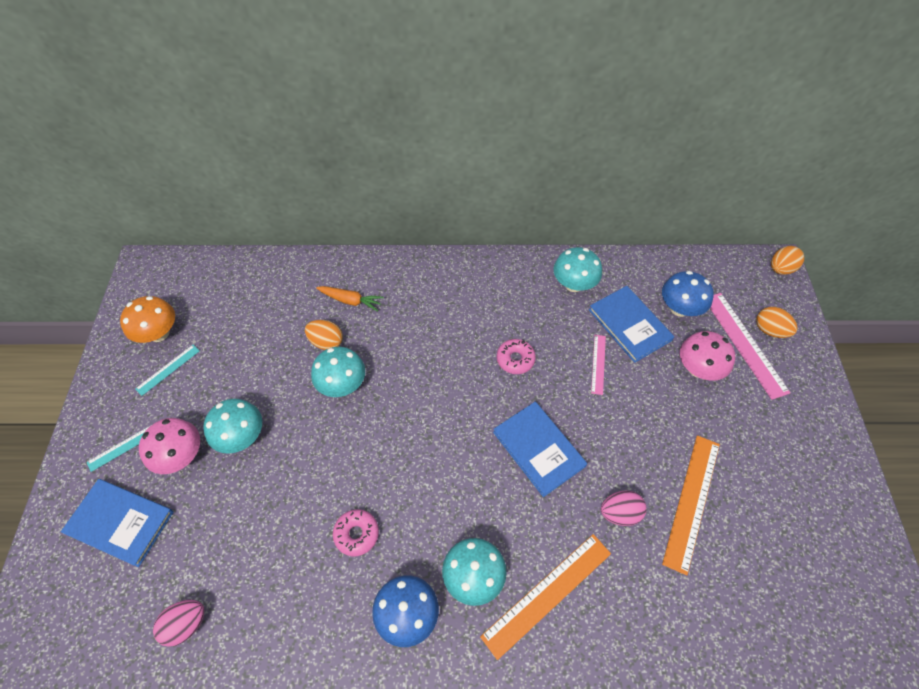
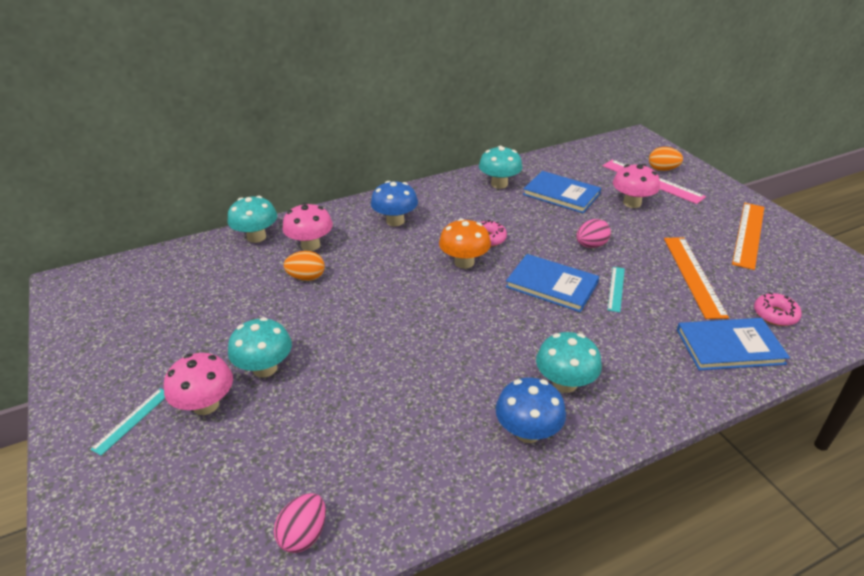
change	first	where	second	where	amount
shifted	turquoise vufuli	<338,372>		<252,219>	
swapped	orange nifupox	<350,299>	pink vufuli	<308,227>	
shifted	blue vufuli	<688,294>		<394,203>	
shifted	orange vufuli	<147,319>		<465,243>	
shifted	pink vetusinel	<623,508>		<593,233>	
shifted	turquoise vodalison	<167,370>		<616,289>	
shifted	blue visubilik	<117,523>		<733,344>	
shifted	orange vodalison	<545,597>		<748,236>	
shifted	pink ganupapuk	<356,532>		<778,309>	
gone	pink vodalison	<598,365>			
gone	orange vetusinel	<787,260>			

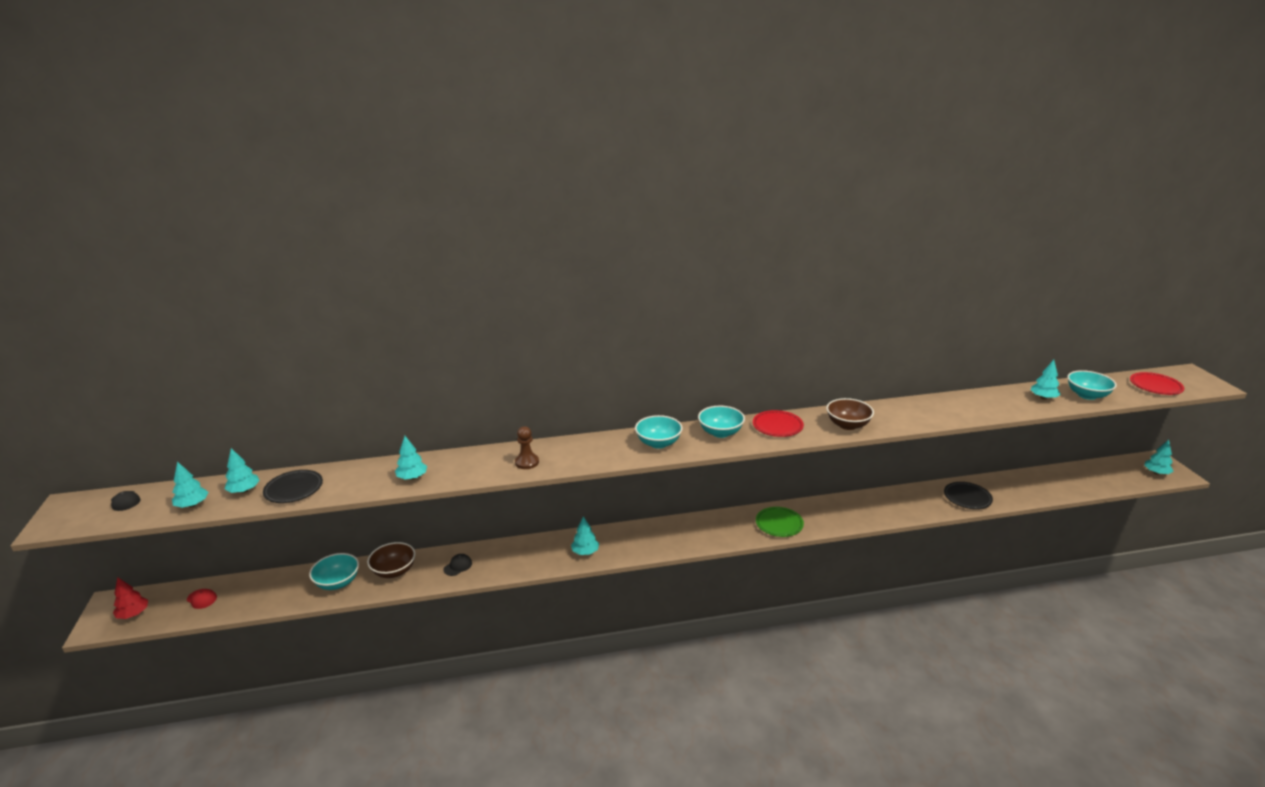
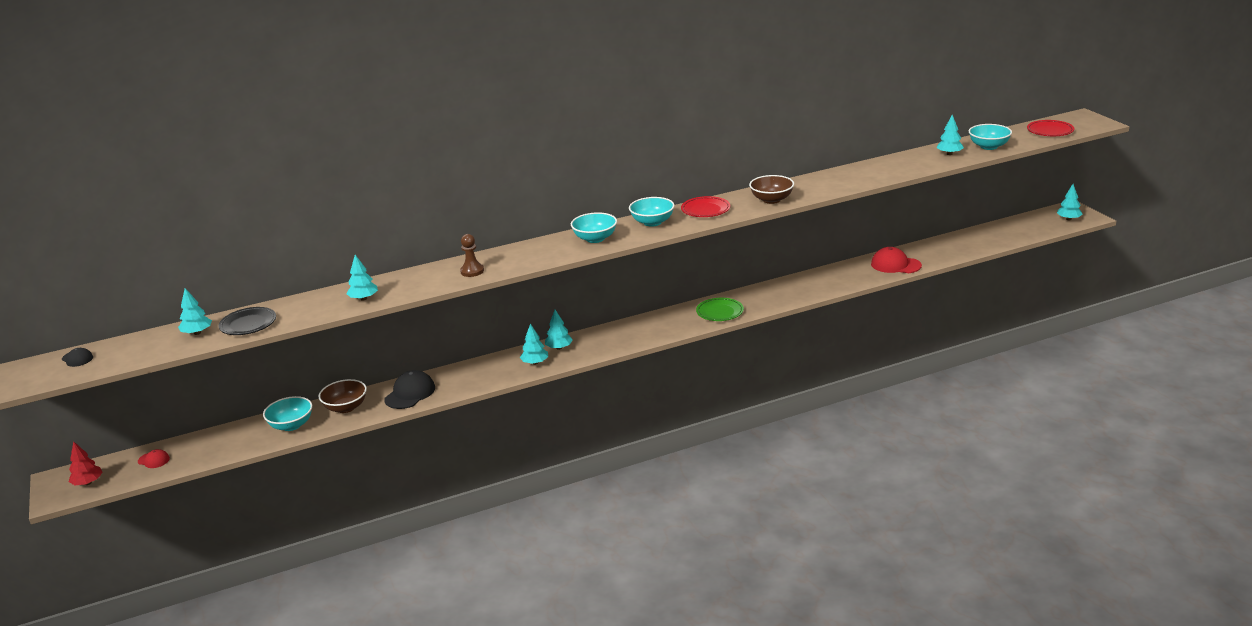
change	first	where	second	where	amount
scaled	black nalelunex	<458,565>		<409,389>	x1.86
shifted	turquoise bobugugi	<190,485>		<559,330>	
swapped	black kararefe	<968,495>	red nalelunex	<896,260>	

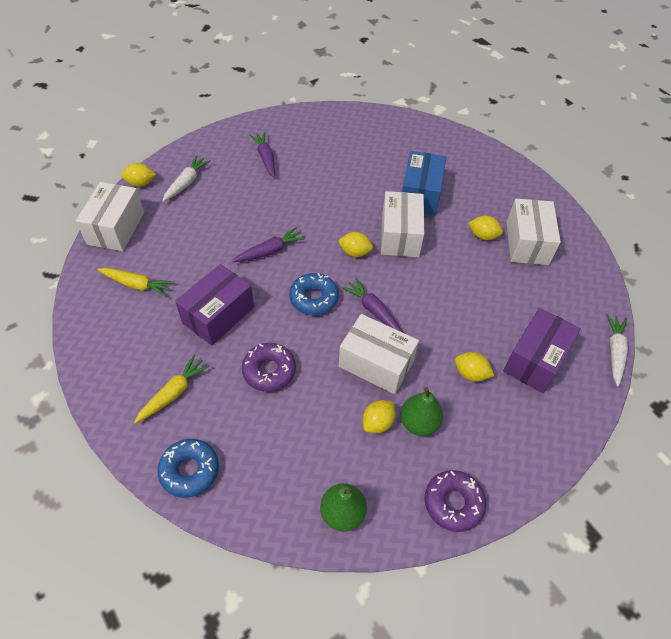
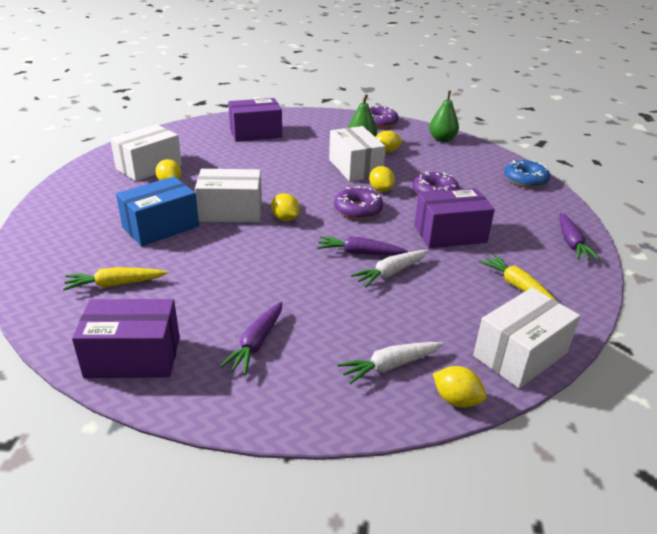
change	first	where	second	where	amount
shifted	yellow nifupox	<172,389>		<115,278>	
new			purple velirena	<126,338>	
rotated	white velirena	<402,224>		<228,195>	45 degrees clockwise
repainted	blue ganupapuk	<314,294>	purple ganupapuk	<358,203>	
shifted	white nifupox	<617,350>		<389,269>	
shifted	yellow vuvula	<474,366>		<382,179>	
shifted	purple nifupox	<372,305>		<579,236>	

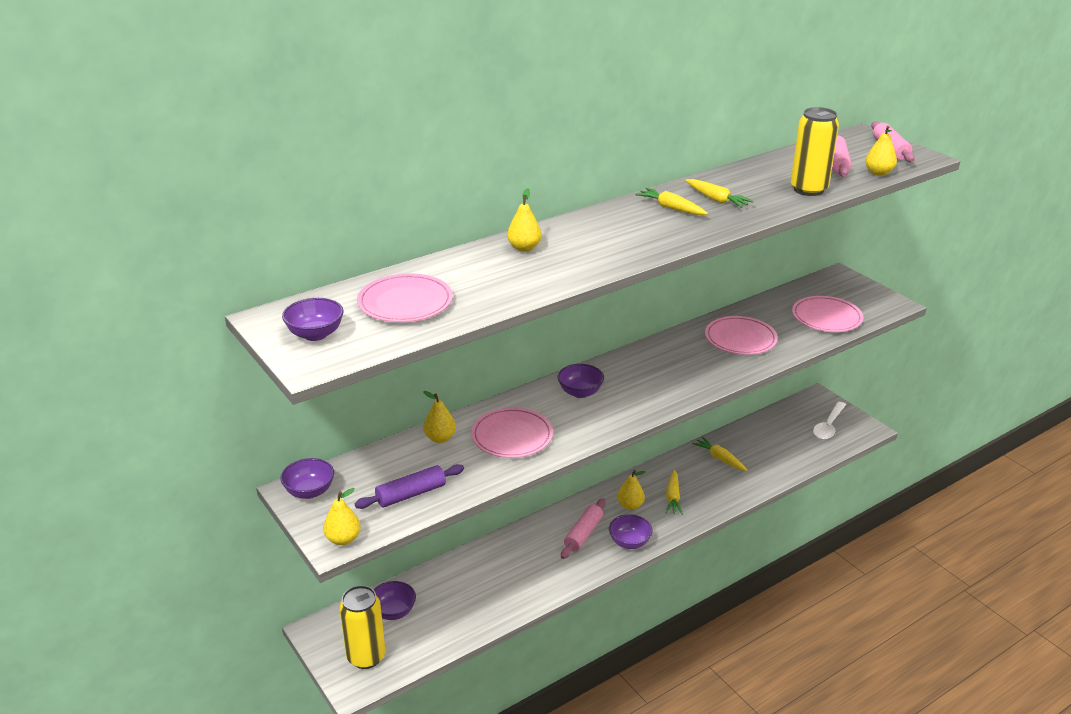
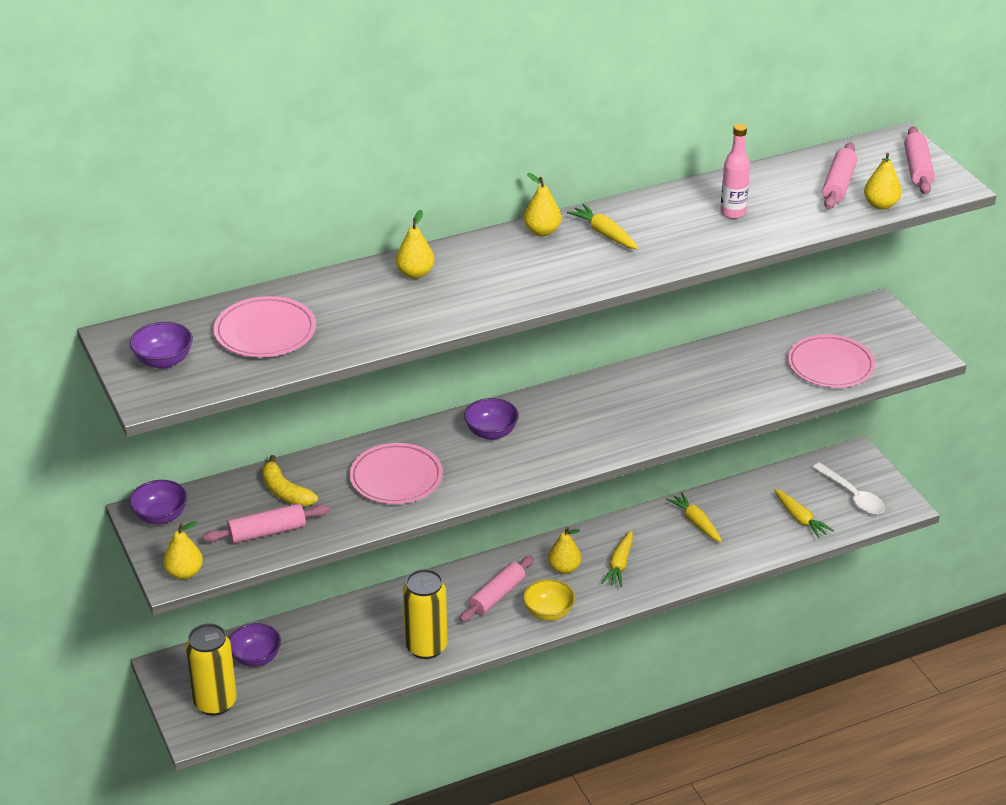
change	first	where	second	where	amount
repainted	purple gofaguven	<409,486>	pink gofaguven	<266,524>	
new			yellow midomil	<290,480>	
shifted	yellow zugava	<815,151>		<425,614>	
repainted	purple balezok	<630,531>	yellow balezok	<549,600>	
shifted	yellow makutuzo	<439,417>		<542,204>	
new			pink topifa	<735,171>	
shifted	yellow nifupox	<719,193>		<804,514>	
rotated	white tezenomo	<829,420>		<848,488>	75 degrees counterclockwise
gone	pink kararefe	<741,335>			

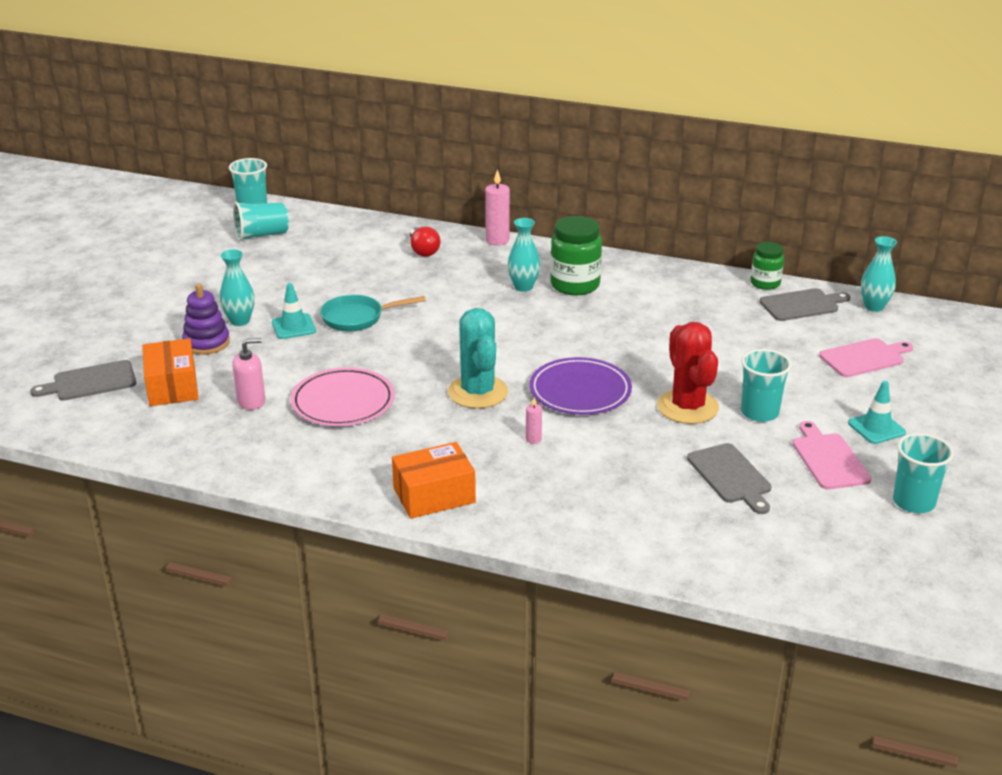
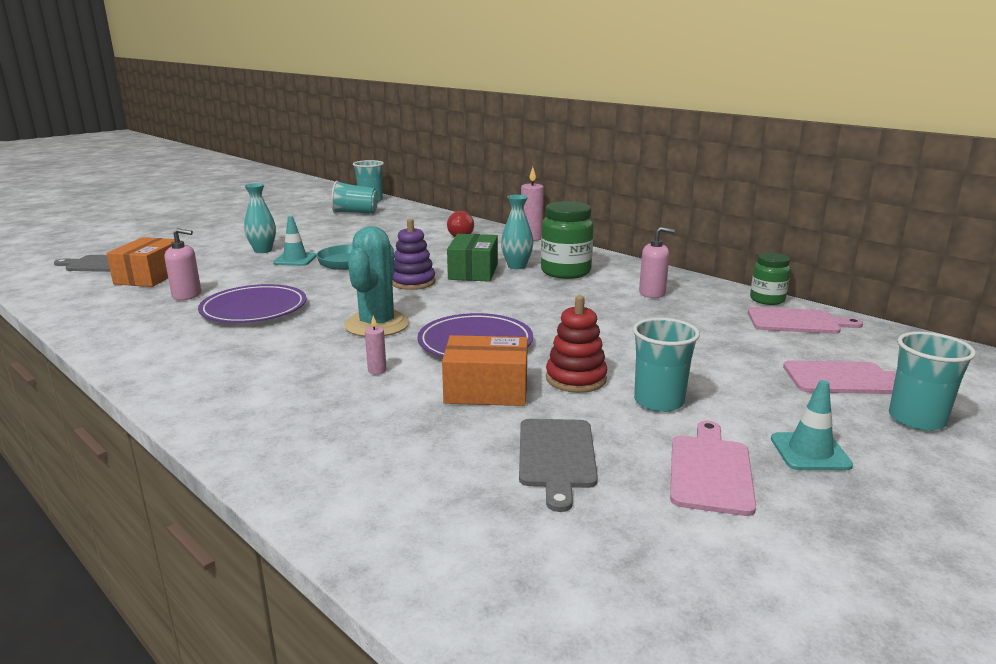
change	first	where	second	where	amount
repainted	pink kararefe	<343,396>	purple kararefe	<252,303>	
shifted	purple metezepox	<206,319>		<413,254>	
shifted	orange velirena	<434,480>		<485,370>	
new			green velirena	<472,258>	
swapped	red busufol	<688,373>	red metezepox	<576,344>	
new			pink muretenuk	<657,262>	
repainted	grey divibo	<804,304>	pink divibo	<805,320>	
shifted	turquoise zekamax	<923,473>		<932,381>	
gone	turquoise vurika	<879,274>			

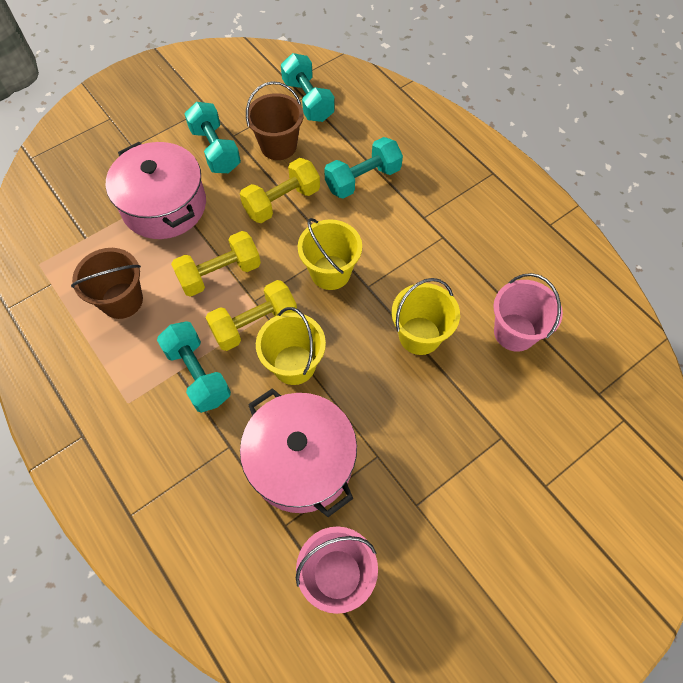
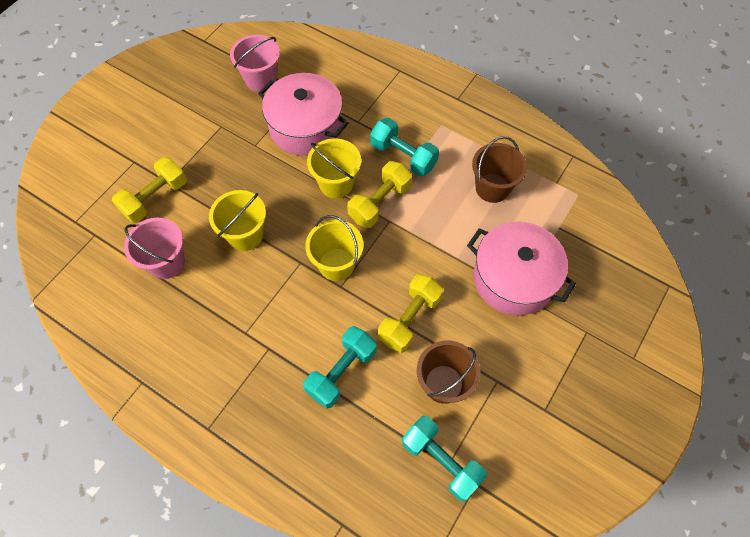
change	first	where	second	where	amount
shifted	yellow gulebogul	<216,264>		<149,190>	
gone	turquoise gulebogul	<213,137>			

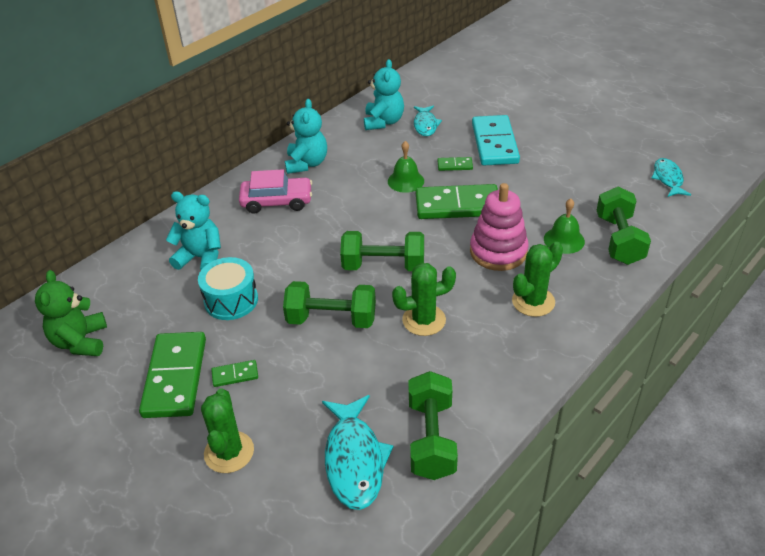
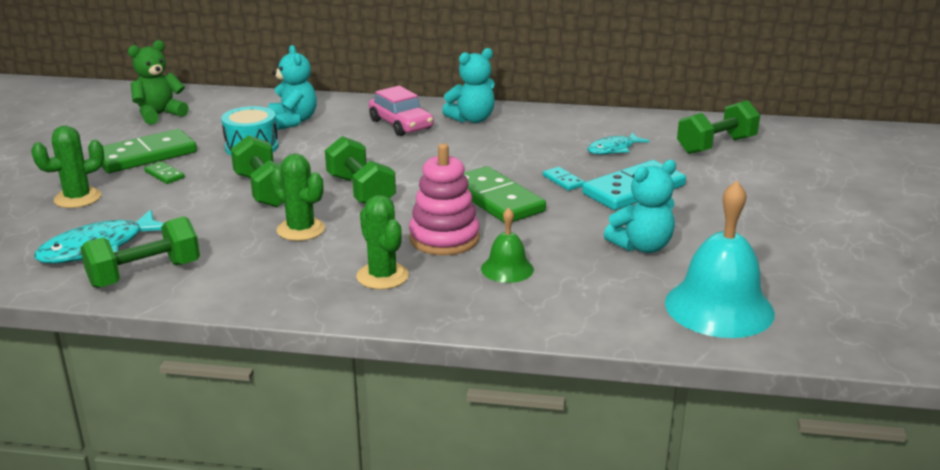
change	first	where	second	where	amount
rotated	green busufol	<537,279>		<382,242>	45 degrees clockwise
repainted	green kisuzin	<455,164>	turquoise kisuzin	<564,179>	
shifted	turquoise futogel	<384,94>		<640,206>	
swapped	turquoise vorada	<671,177>	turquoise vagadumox	<720,259>	
shifted	green gulebogul	<624,225>		<718,127>	
gone	green vagadumox	<406,167>			

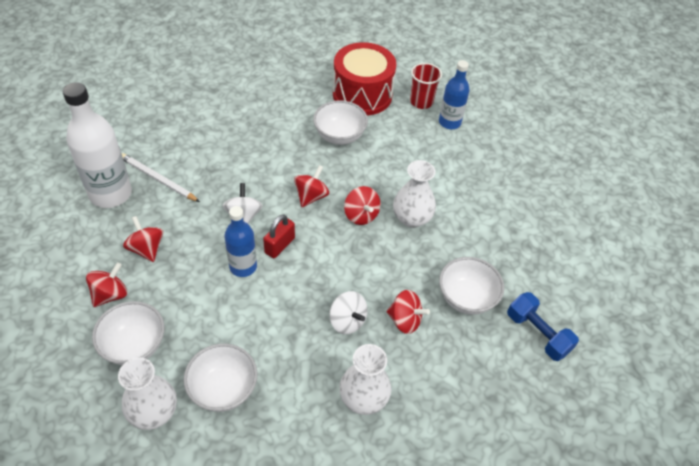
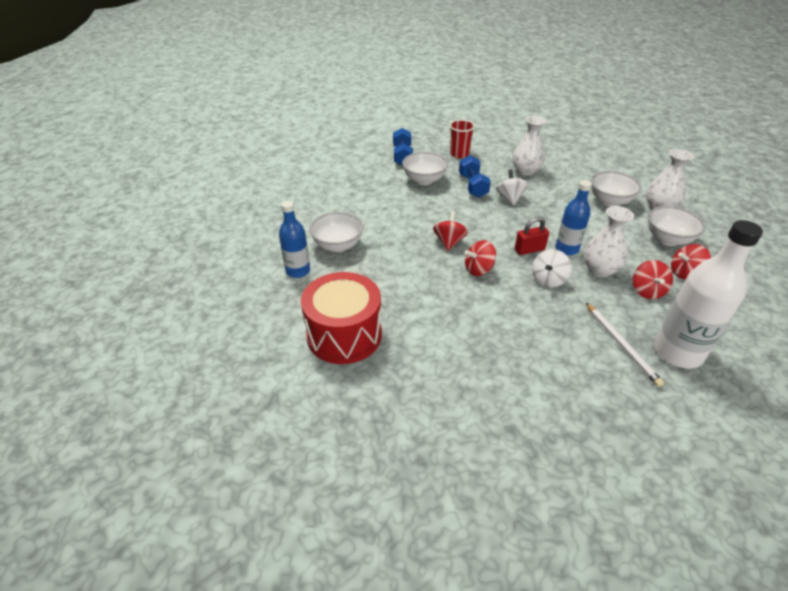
change	first	where	second	where	amount
shifted	white balezok	<340,122>		<336,232>	
shifted	red zekamax	<426,86>		<462,139>	
swapped	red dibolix	<408,312>	blue gulebogul	<475,176>	
shifted	white vurika	<414,194>		<609,241>	

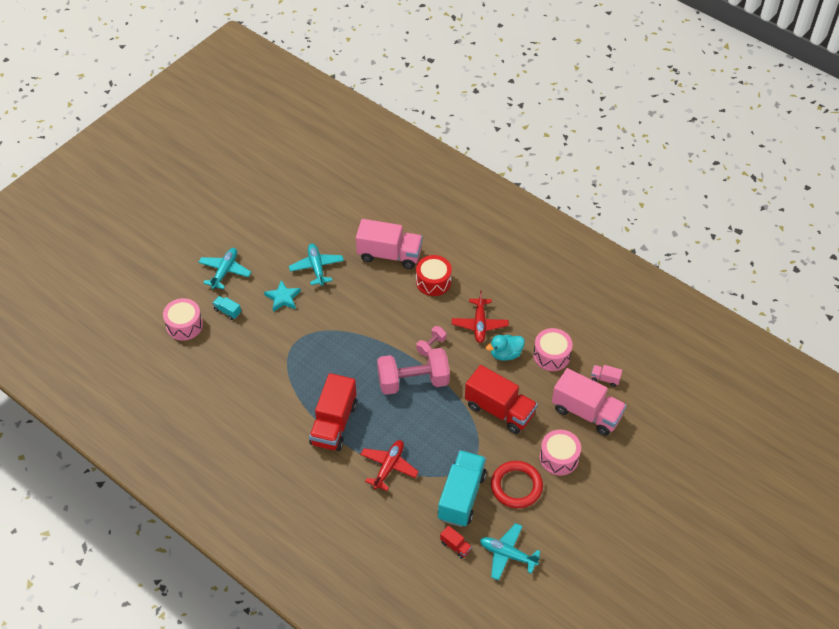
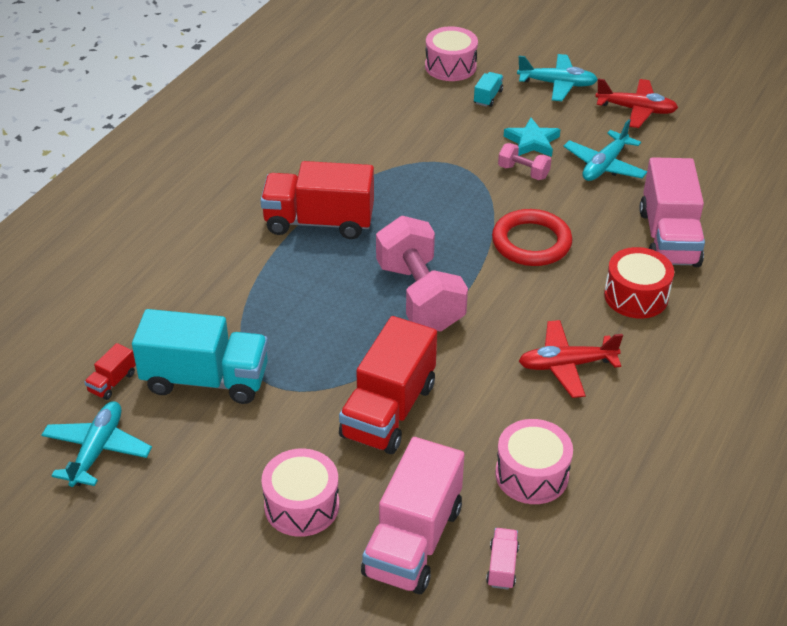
change	first	where	second	where	amount
shifted	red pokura	<517,484>		<532,237>	
shifted	pink gulebogul	<431,341>		<524,161>	
rotated	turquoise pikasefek	<316,265>		<605,150>	150 degrees clockwise
shifted	red pikasefek	<389,465>		<636,103>	
gone	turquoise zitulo	<505,348>			

